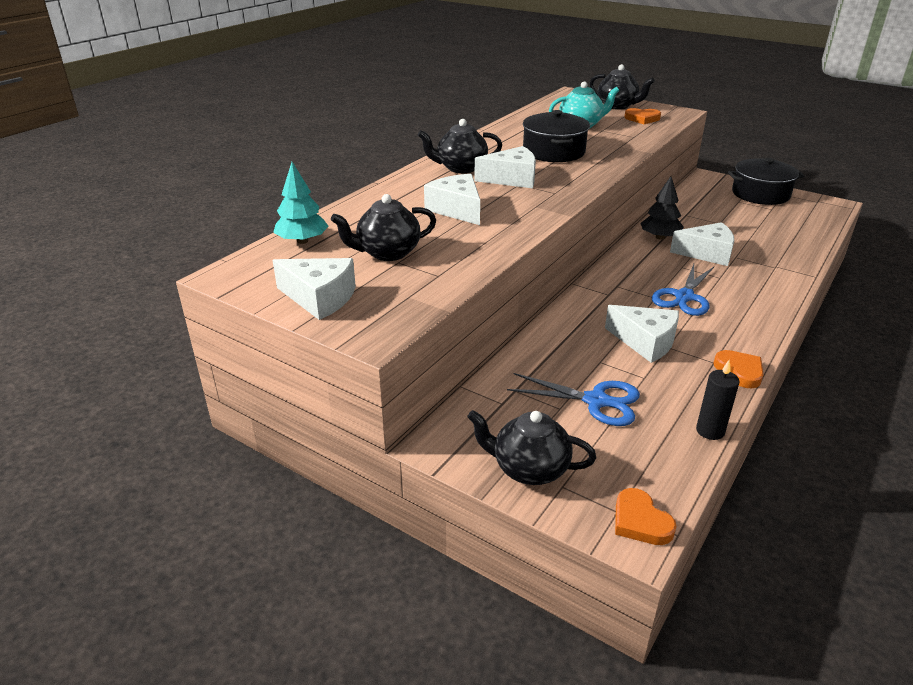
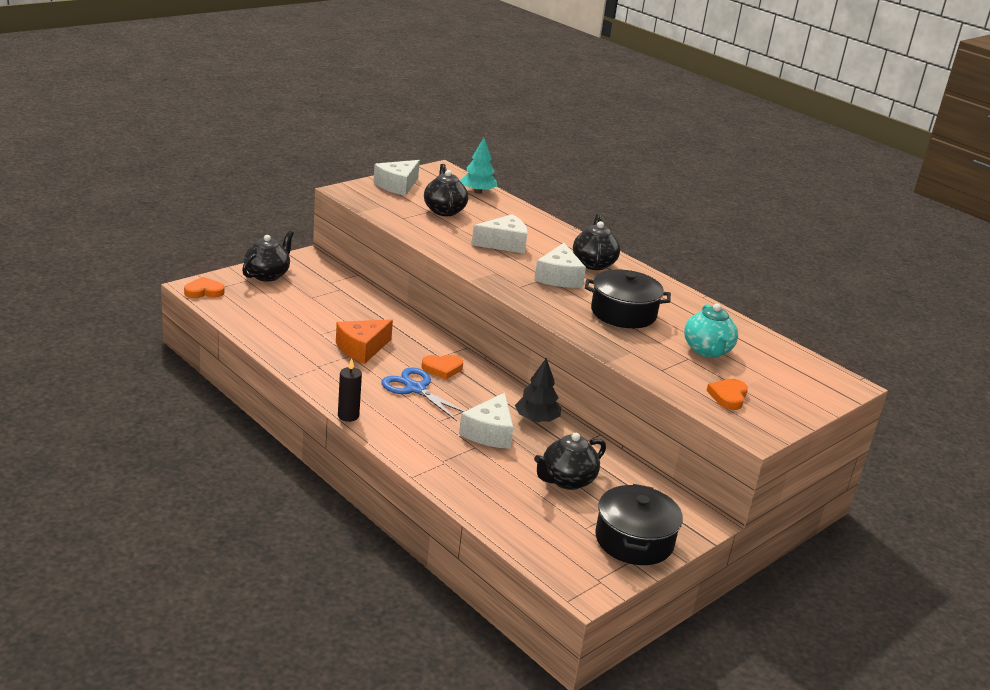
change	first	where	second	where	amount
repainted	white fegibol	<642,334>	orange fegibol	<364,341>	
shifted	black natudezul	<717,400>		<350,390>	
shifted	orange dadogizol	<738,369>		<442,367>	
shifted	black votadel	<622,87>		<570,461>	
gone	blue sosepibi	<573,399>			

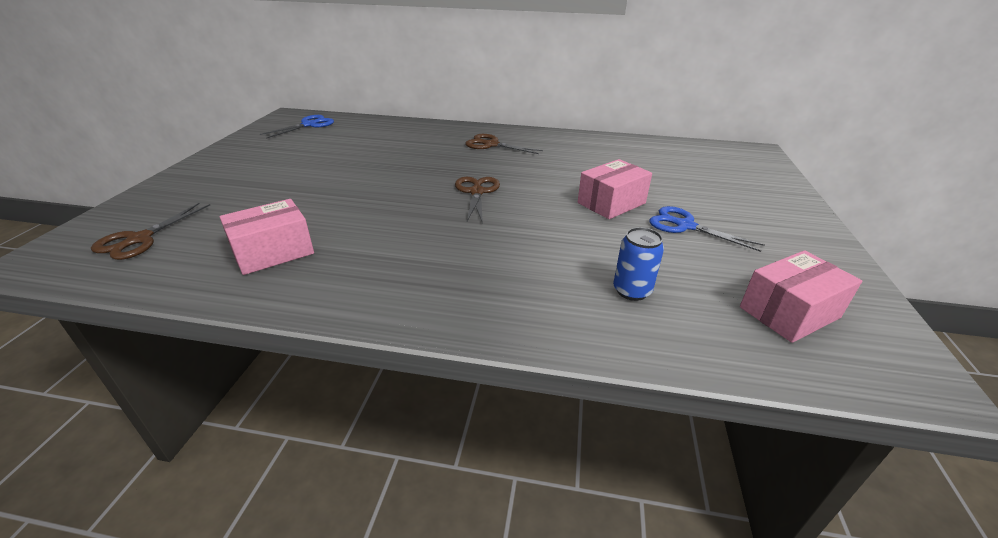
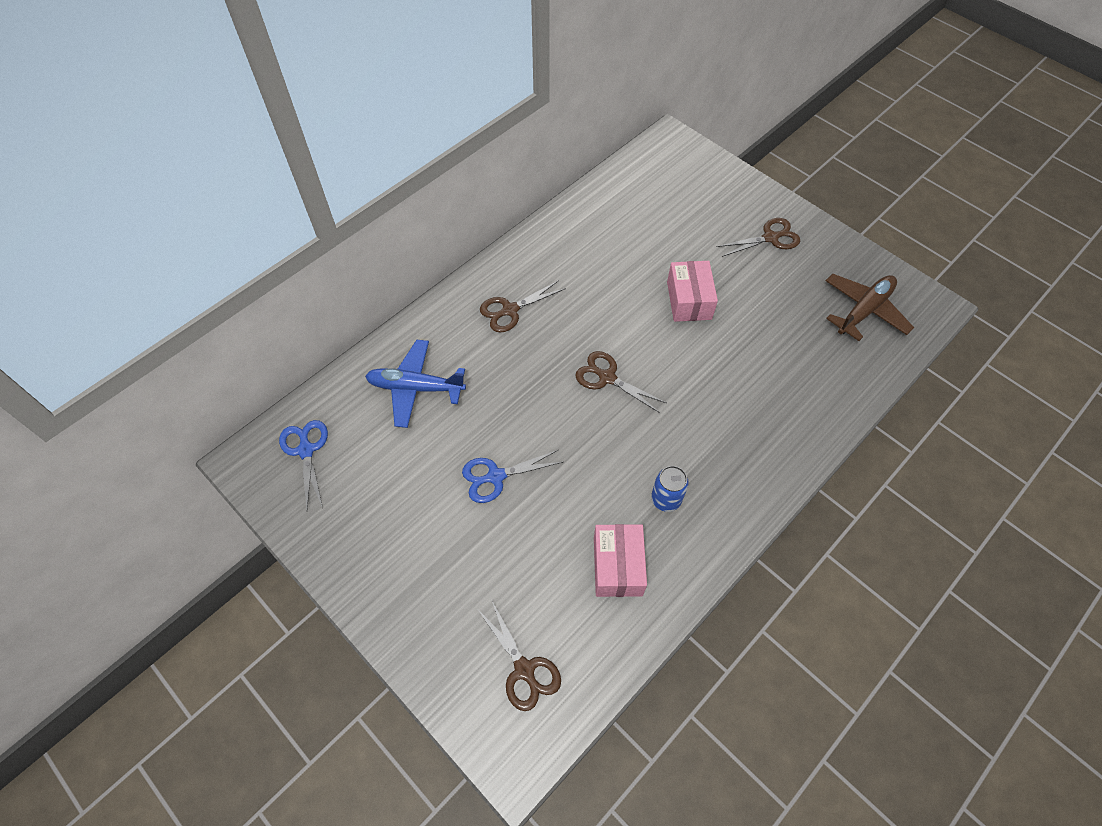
change	first	where	second	where	amount
new			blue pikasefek	<415,384>	
shifted	blue sosepibi	<707,229>		<512,476>	
shifted	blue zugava	<638,264>		<670,489>	
new			brown sosepibi	<758,237>	
swapped	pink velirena	<801,296>	brown pikasefek	<869,307>	

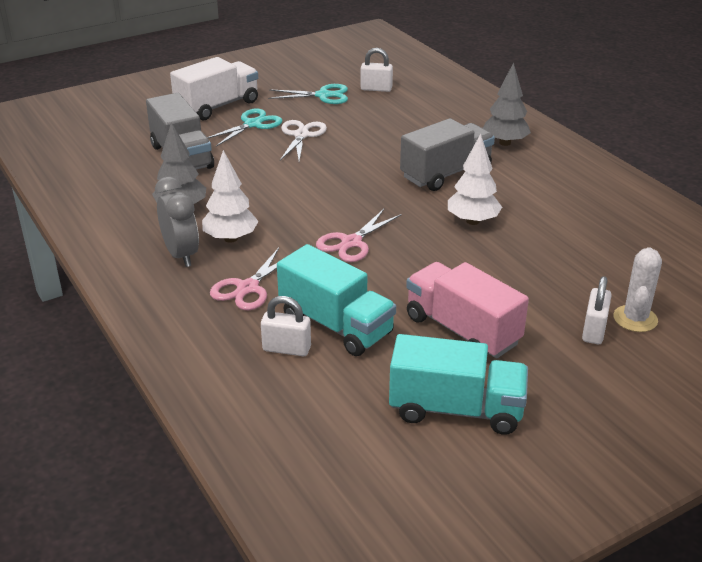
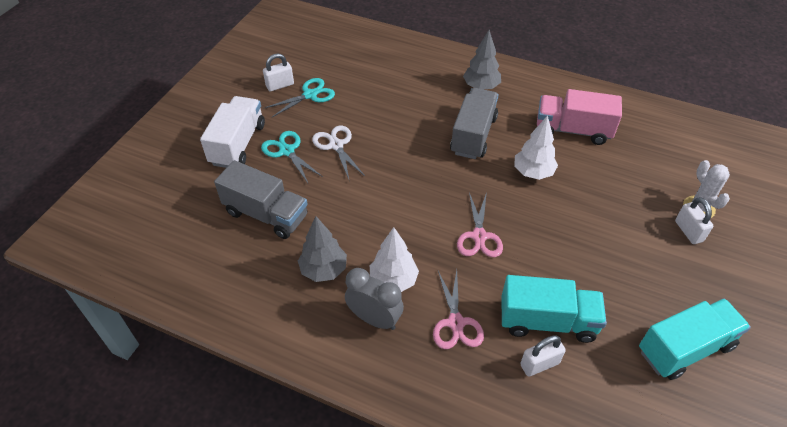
change	first	where	second	where	amount
rotated	turquoise sosepibi	<244,127>		<292,157>	45 degrees counterclockwise
shifted	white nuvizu	<376,70>		<278,72>	
shifted	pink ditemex	<467,310>		<579,117>	

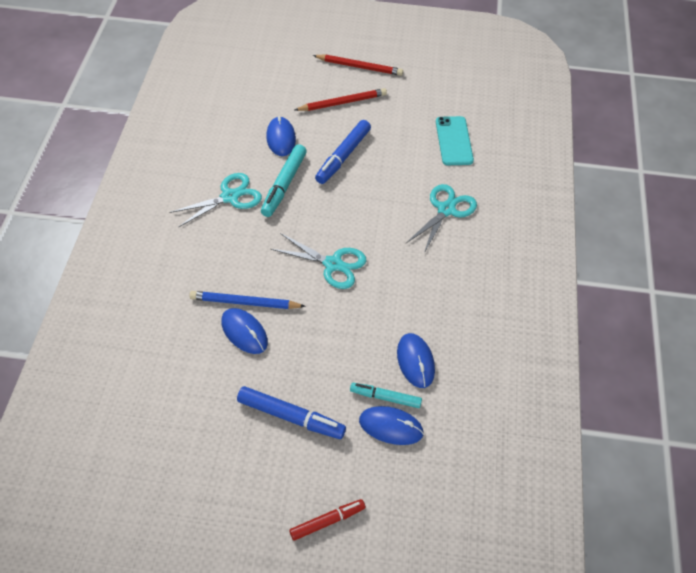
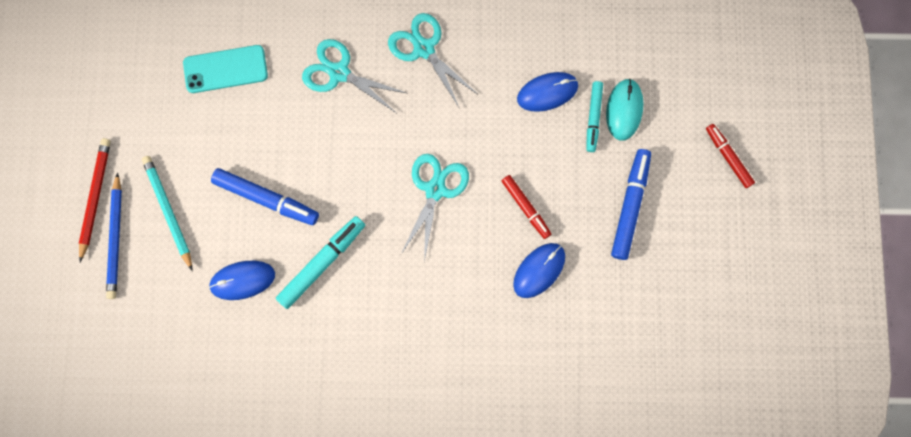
change	first	where	second	where	amount
shifted	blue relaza	<247,300>		<114,235>	
repainted	red relaza	<341,99>	turquoise relaza	<167,213>	
rotated	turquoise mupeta	<284,180>		<320,262>	60 degrees counterclockwise
shifted	turquoise sosepibi	<215,200>		<432,60>	
new			red mupeta	<526,207>	
repainted	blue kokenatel	<391,425>	turquoise kokenatel	<625,109>	

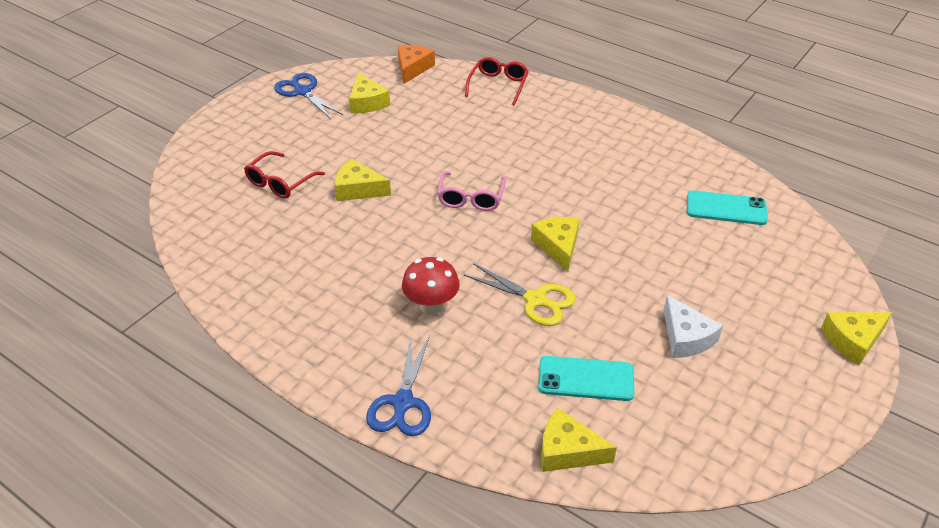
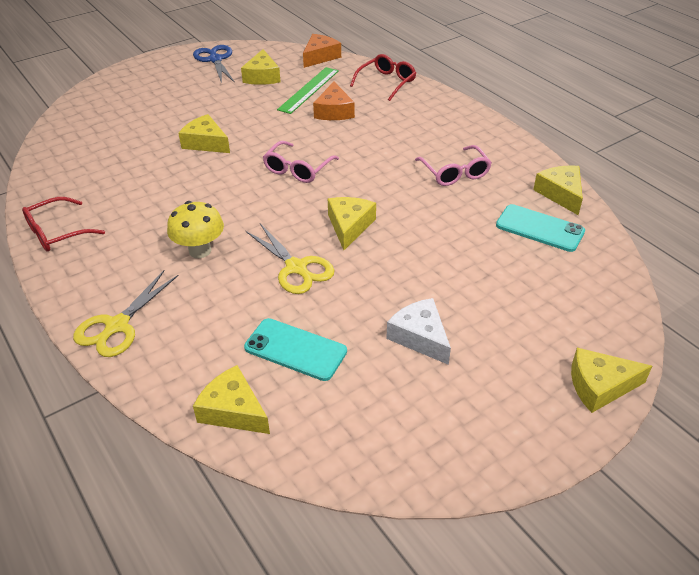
change	first	where	second	where	amount
shifted	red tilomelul	<284,175>		<63,224>	
repainted	blue sosepibi	<398,386>	yellow sosepibi	<126,314>	
repainted	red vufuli	<431,286>	yellow vufuli	<195,229>	
new			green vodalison	<308,90>	
new			orange fegibol	<334,100>	
rotated	white fegibol	<693,326>		<418,331>	150 degrees clockwise
new			pink tilomelul	<453,165>	
new			yellow fegibol	<558,190>	

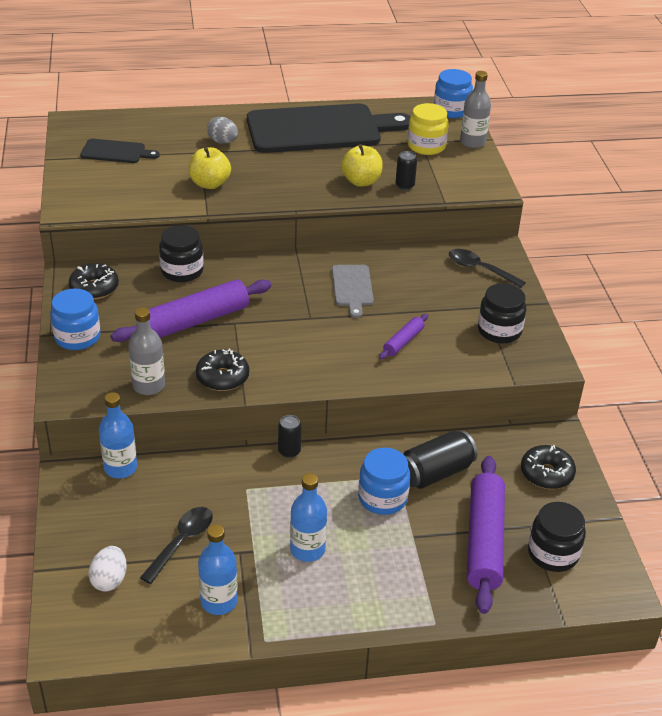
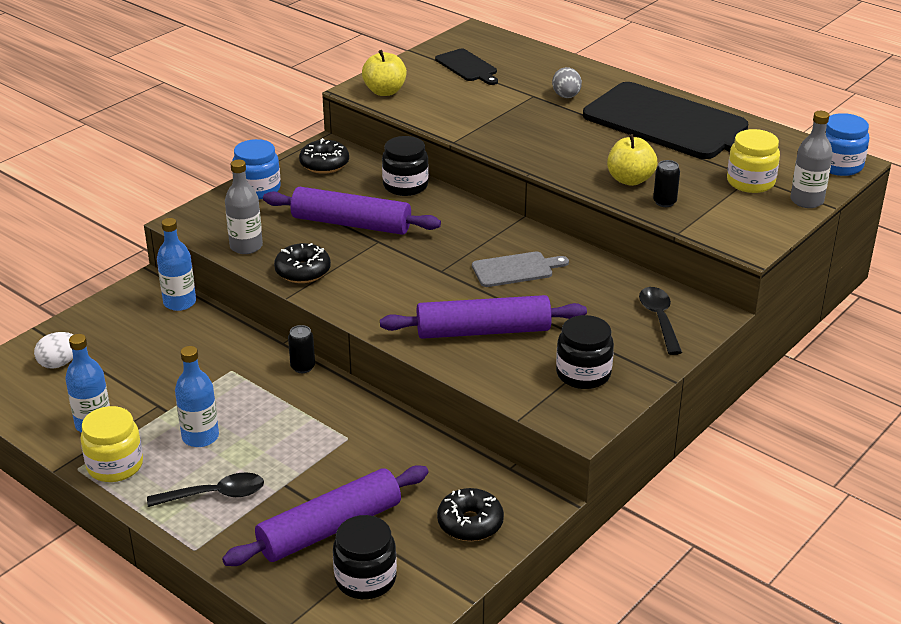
change	first	where	second	where	amount
new			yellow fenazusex	<111,444>	
shifted	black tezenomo	<176,545>		<205,490>	
shifted	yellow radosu	<210,168>		<384,73>	
scaled	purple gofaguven	<403,337>		<483,317>	x2.06
rotated	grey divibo	<353,291>		<520,269>	150 degrees counterclockwise
gone	blue fenazusex	<384,481>			
gone	black zugava	<440,459>			

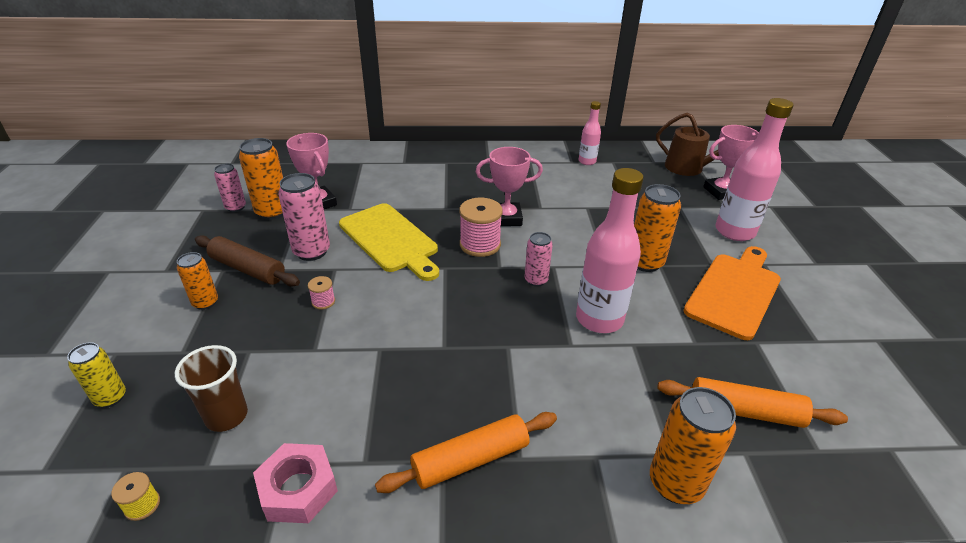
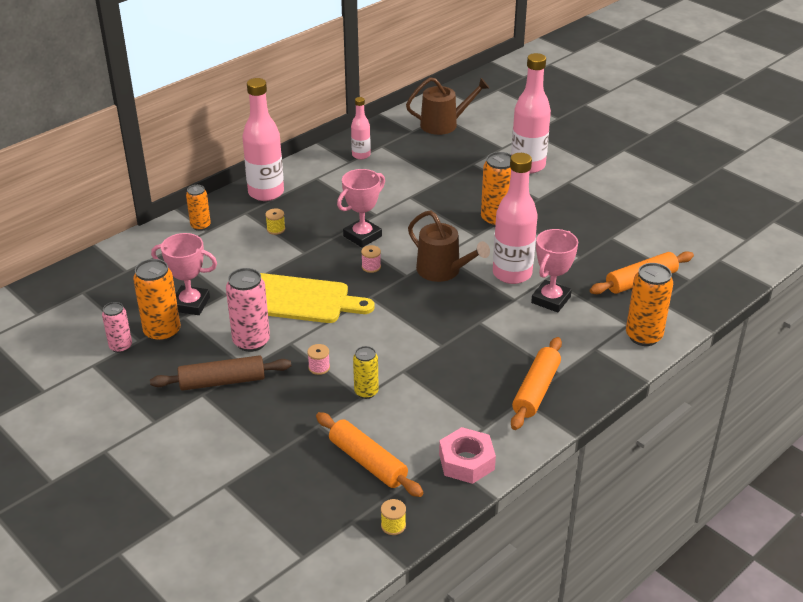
change	first	where	second	where	amount
shifted	orange zugava	<197,281>		<198,208>	
new			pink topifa	<263,139>	
new			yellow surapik	<275,221>	
swapped	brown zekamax	<211,388>	orange gofaguven	<369,454>	
shifted	yellow zugava	<96,375>		<366,372>	
scaled	pink surapik	<481,227>		<371,259>	x0.49
swapped	pink zugava	<538,259>	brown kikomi	<449,246>	
shifted	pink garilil	<731,162>		<554,270>	
gone	orange divibo	<732,293>			

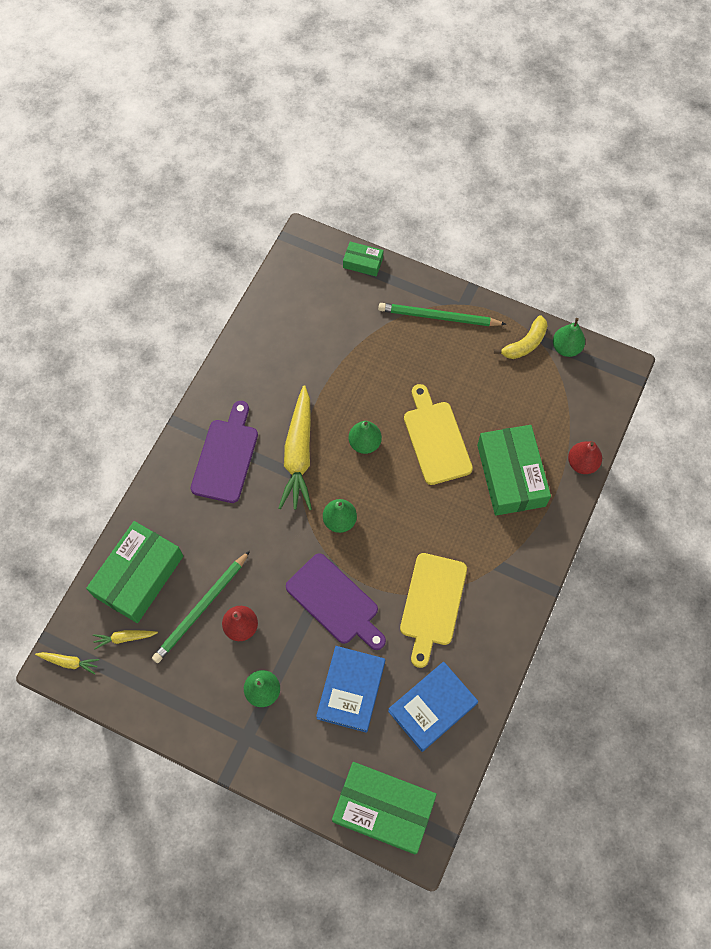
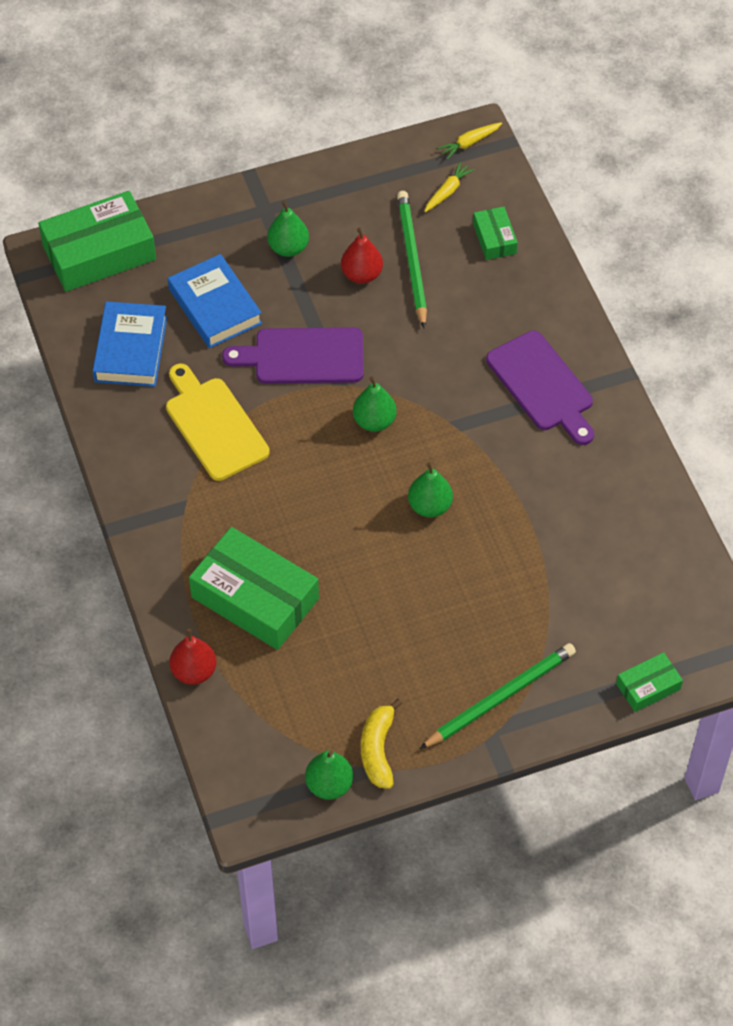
change	first	where	second	where	amount
scaled	green velirena	<134,572>		<495,233>	x0.49
gone	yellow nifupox	<295,447>			
gone	yellow divibo	<438,434>			

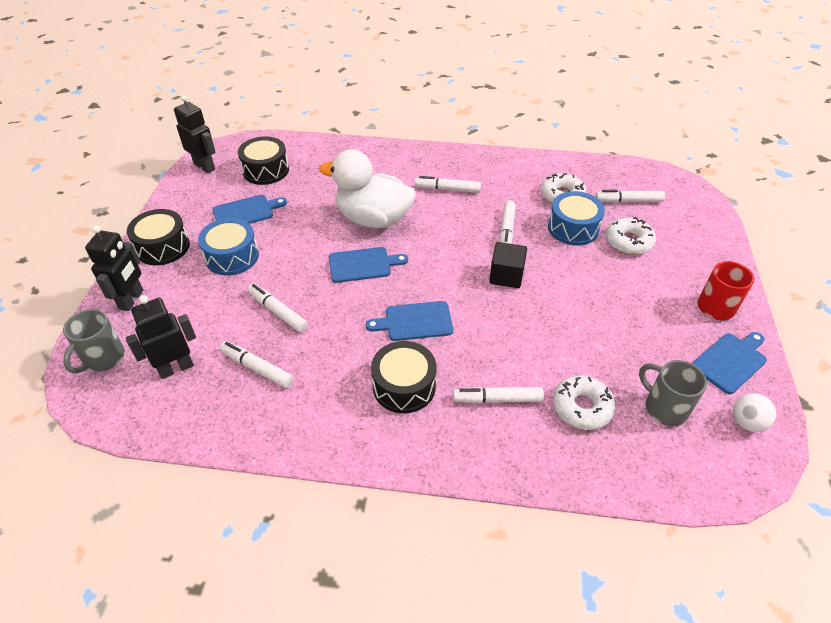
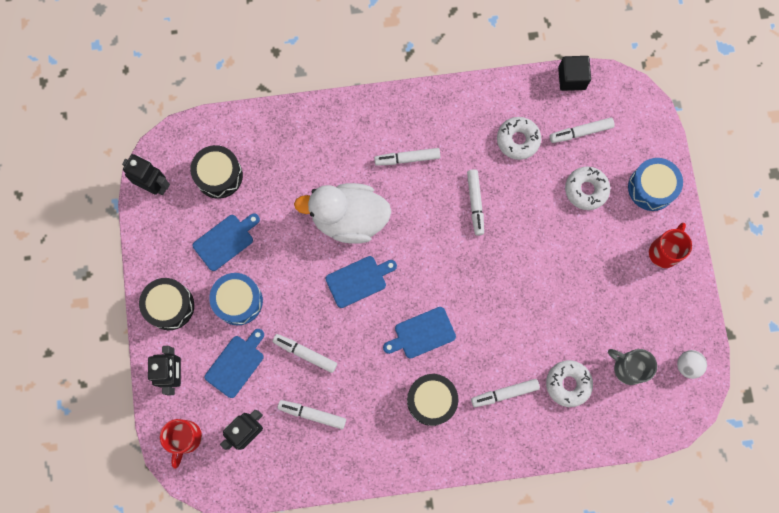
change	first	where	second	where	amount
repainted	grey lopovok	<94,341>	red lopovok	<181,444>	
shifted	blue divibo	<729,363>		<234,363>	
shifted	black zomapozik	<508,265>		<574,73>	
shifted	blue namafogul	<576,218>		<655,184>	

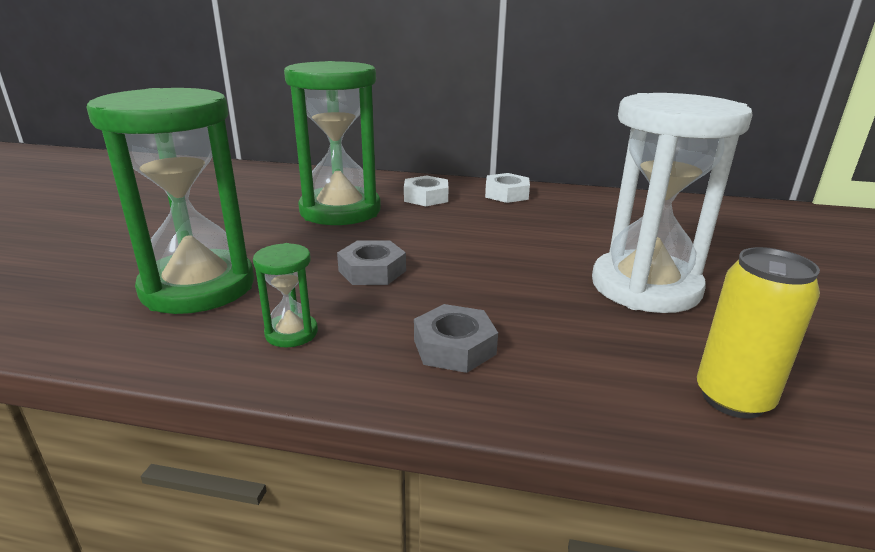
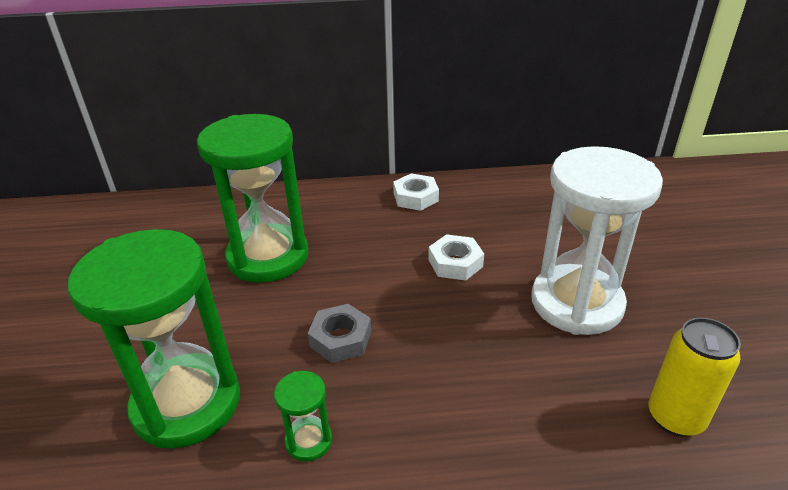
change	first	where	second	where	amount
shifted	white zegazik	<426,190>		<456,257>	
gone	grey zegazik	<456,338>			

